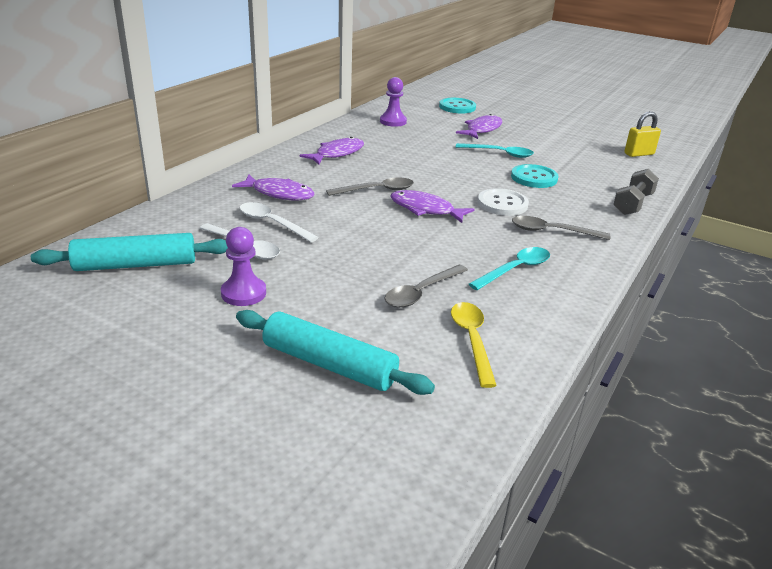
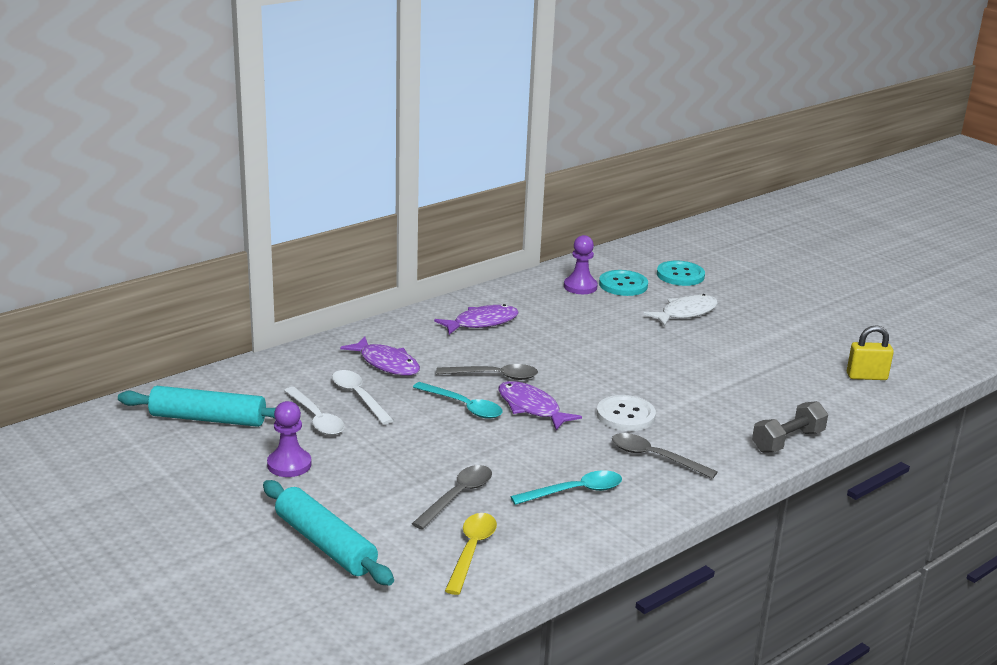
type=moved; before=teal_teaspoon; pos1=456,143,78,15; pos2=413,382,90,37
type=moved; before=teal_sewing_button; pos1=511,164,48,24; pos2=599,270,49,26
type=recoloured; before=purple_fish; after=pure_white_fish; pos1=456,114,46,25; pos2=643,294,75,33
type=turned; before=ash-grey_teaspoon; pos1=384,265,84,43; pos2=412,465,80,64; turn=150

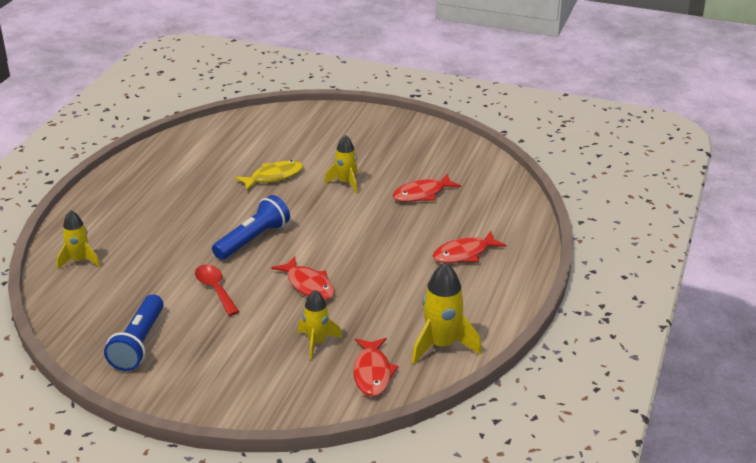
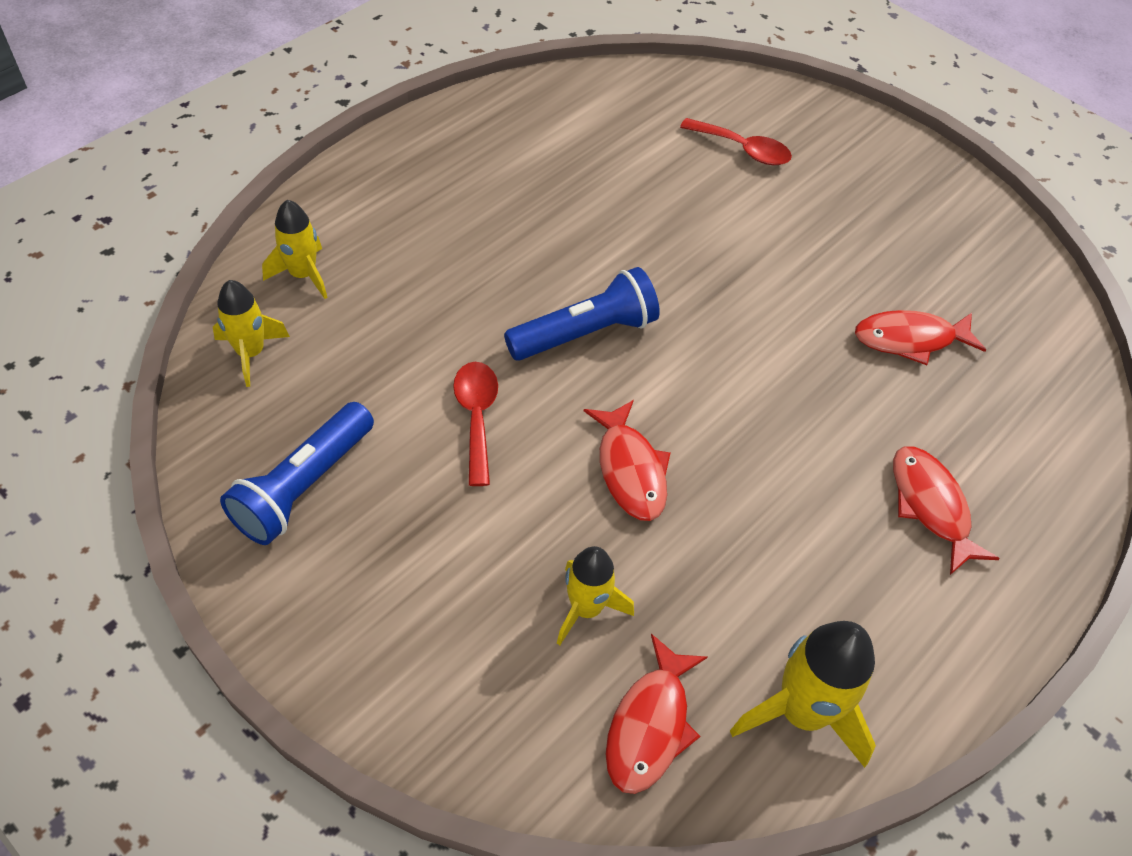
type=removed; before=golden_fish; pos1=235,160,68,31
type=added; after=scarlet_teaspoon; pos2=680,118,112,47
type=moved; before=golden_toy_rocket; pos1=324,135,34,58; pos2=213,280,77,107
type=turned; before=scarlet_fish; pos1=433,231,74,32; pos2=893,447,107,128; turn=75

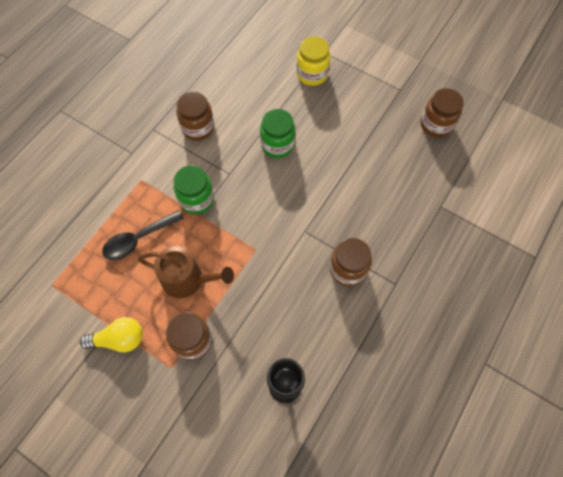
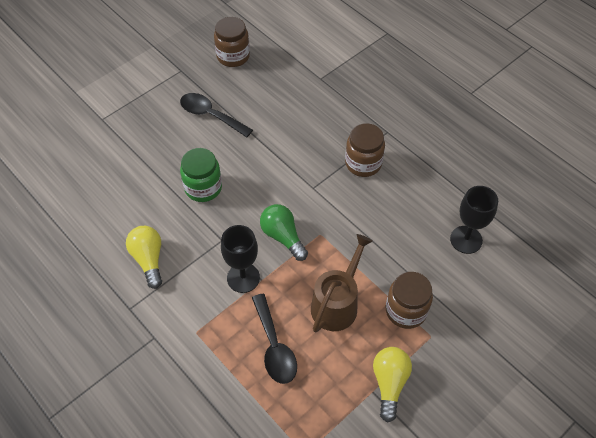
type=removed; before=golden_jar; pos1=297,37,33,49
type=added; after=ebony_teaspoon; pos2=180,93,73,45
type=added; after=emerald_lightbulb; pos2=260,204,48,57
type=replaced; before=emerald_jar; after=ebony_wine_glass; pos1=173,165,41,49; pos2=221,225,39,68
type=replaced; before=russet_jar; after=golden_lightbulb; pos1=176,92,38,49; pos2=126,226,36,63

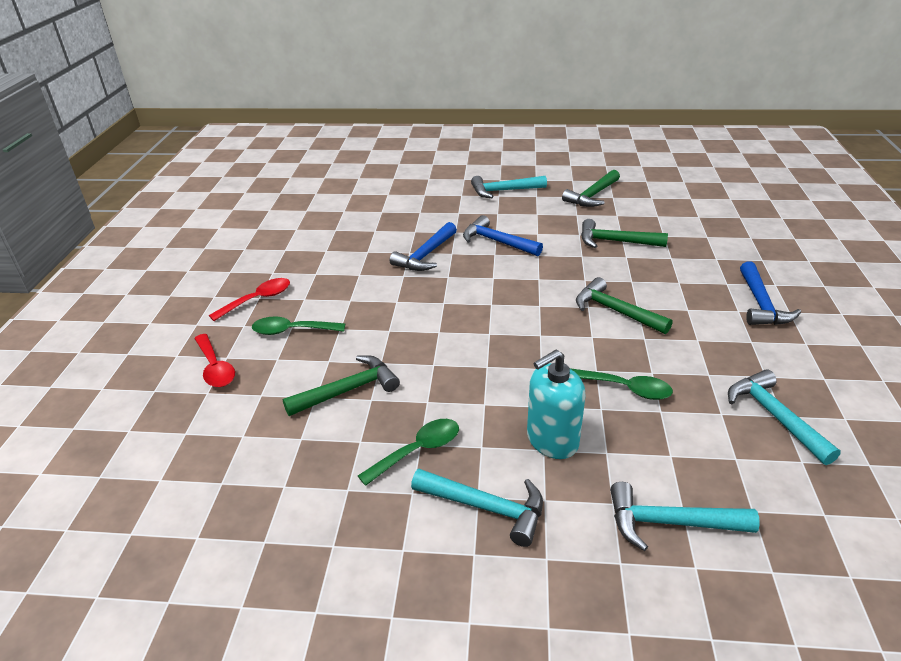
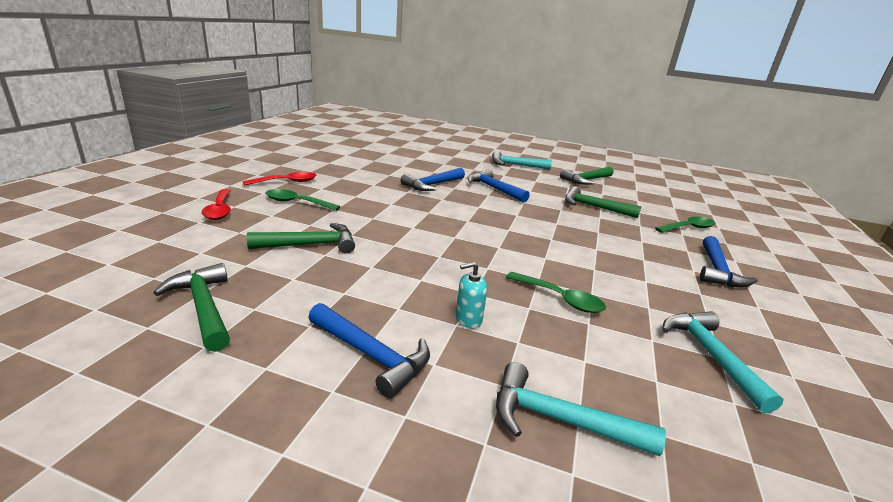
type=moved; before=emerald_teaspoon; pos1=358,419,101,67; pos2=655,217,60,16
type=moved; before=emerald_claw_hammer; pos1=576,277,97,57; pos2=153,263,77,89
type=recoloured; before=teal_claw_hammer; after=royal_blue_claw_hammer; pos1=411,469,132,78; pos2=308,303,122,95
type=resized; before=teal_soap_pump; pos1=527,350,58,109; pos2=456,262,32,66; scale=0.55

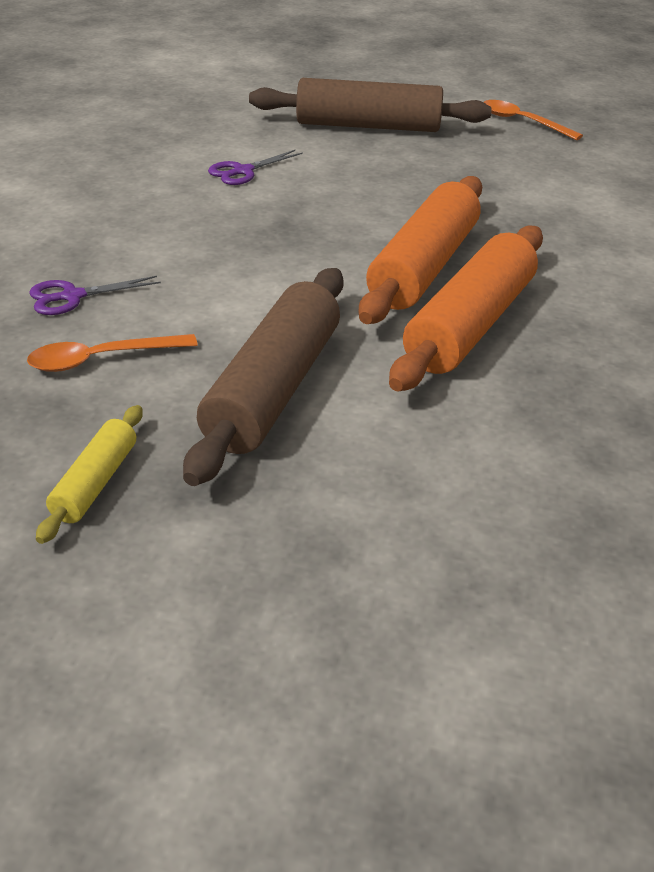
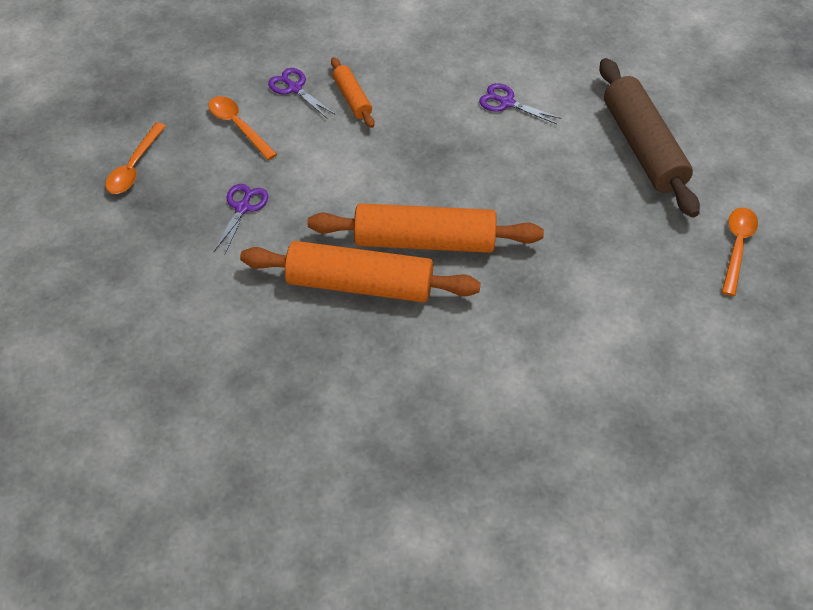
type=added; after=orange_rolling_pin; pos2=331,57,43,71
type=replaced; before=golden_rolling_pin; after=orange_teaspoon; pos1=36,405,107,139; pos2=105,122,61,72
type=replaced; before=russet_rolling_pin; after=purple_shears; pos1=183,268,161,218; pos2=214,184,54,71

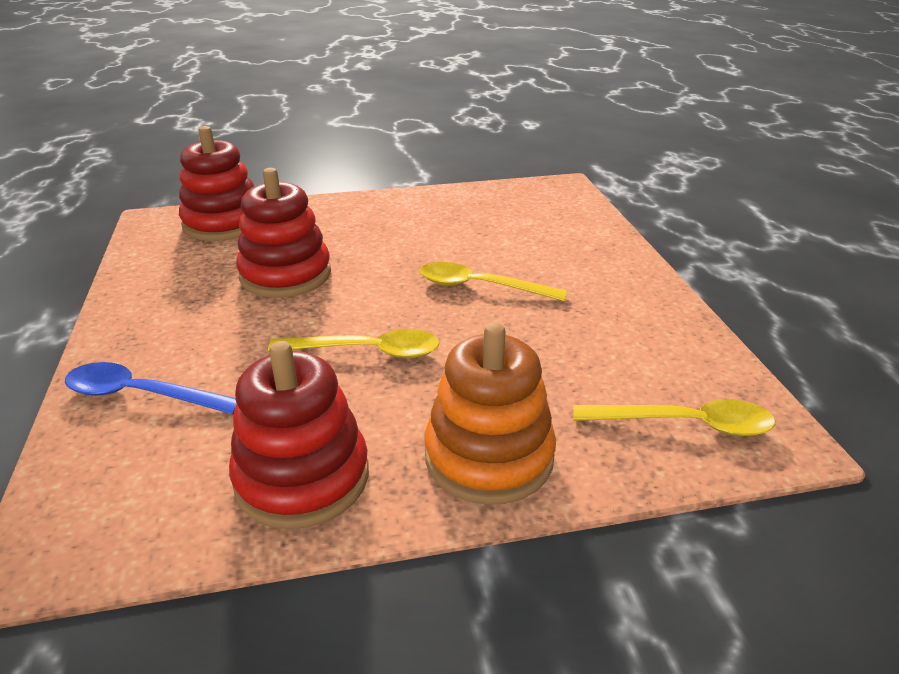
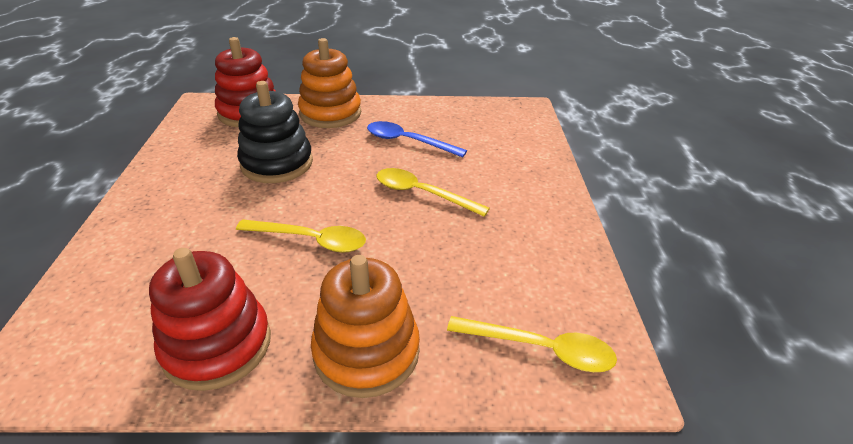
type=added; after=orange_stacking_rings; pos2=298,38,63,90
type=moved; before=royal_blue_teaspoon; pos1=65,362,172,53; pos2=367,121,100,36
type=recoloured; before=scarlet_stacking_rings; after=ebony_stacking_rings; pos1=236,168,95,130; pos2=237,81,76,102

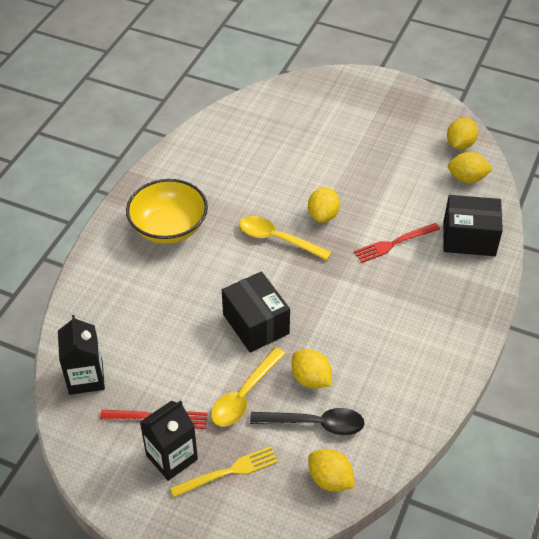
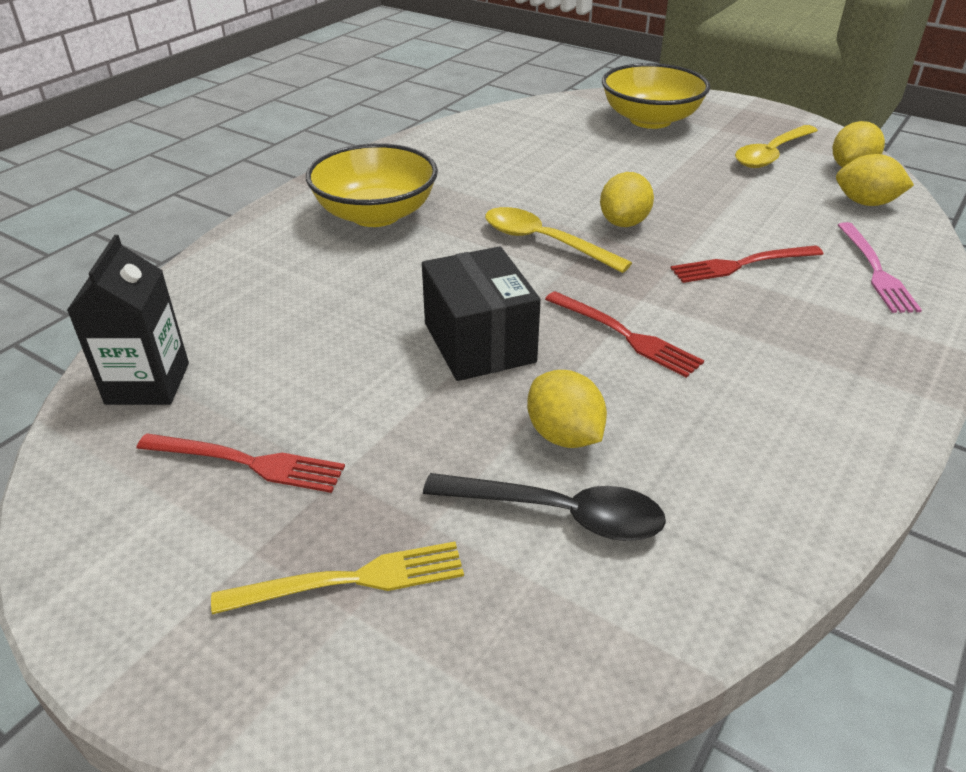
type=removed; before=ebony_juice_carton; pos1=140,400,58,81
type=removed; before=golden_lemon; pos1=308,449,47,43
type=added; after=scarlet_table_fork; pos2=545,291,159,87
type=added; after=golden_bowl; pos2=602,63,108,66
type=moved; before=golden_teaspoon; pos1=211,347,74,79; pos2=735,125,83,43
type=replaced; before=ebony_package; after=rosy_table_fork; pos1=443,195,60,61; pos2=838,222,84,91

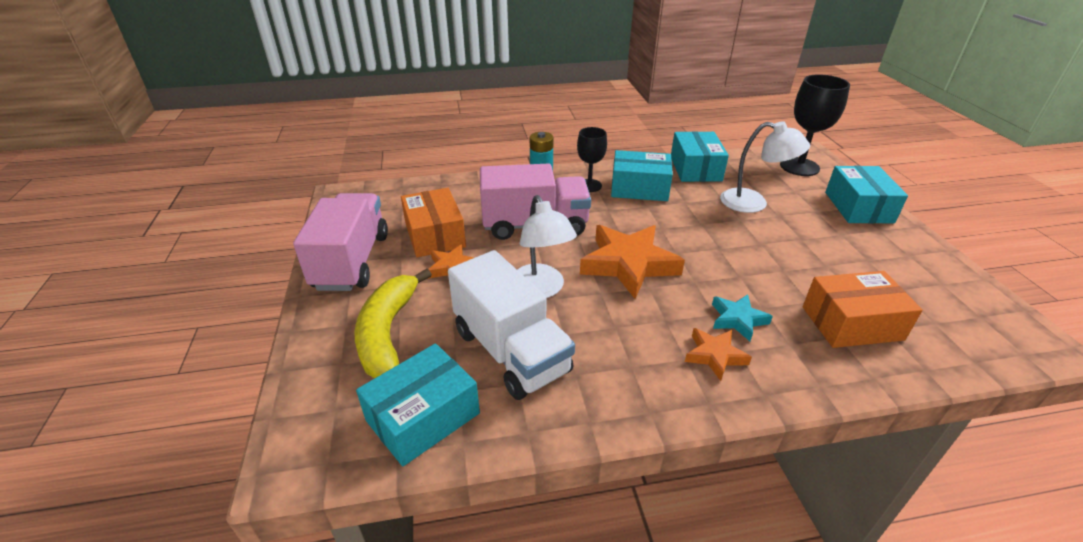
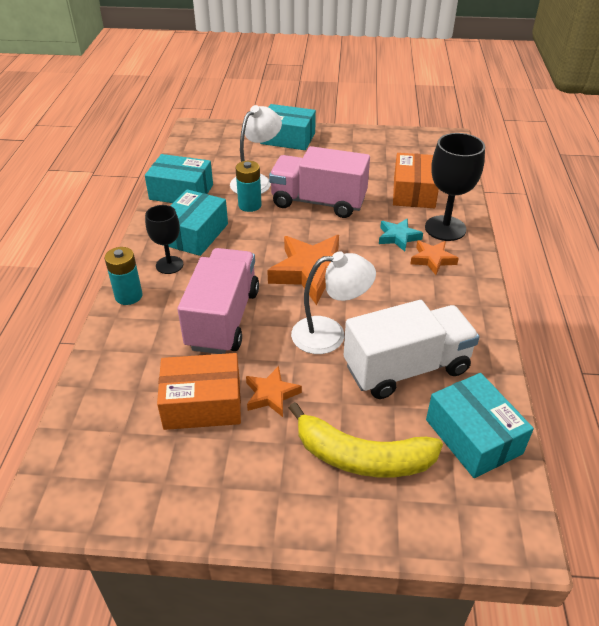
type=added; after=teal_power_cell; pos2=236,161,26,51
type=moved; before=rosy_truck; pos1=293,193,95,98; pos2=269,146,101,72
type=moved; before=ebony_wine_glass; pos1=780,74,70,102; pos2=425,133,60,108

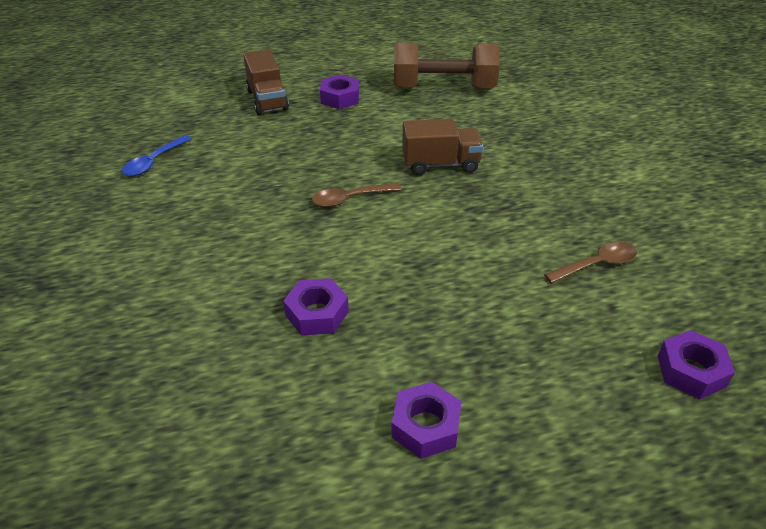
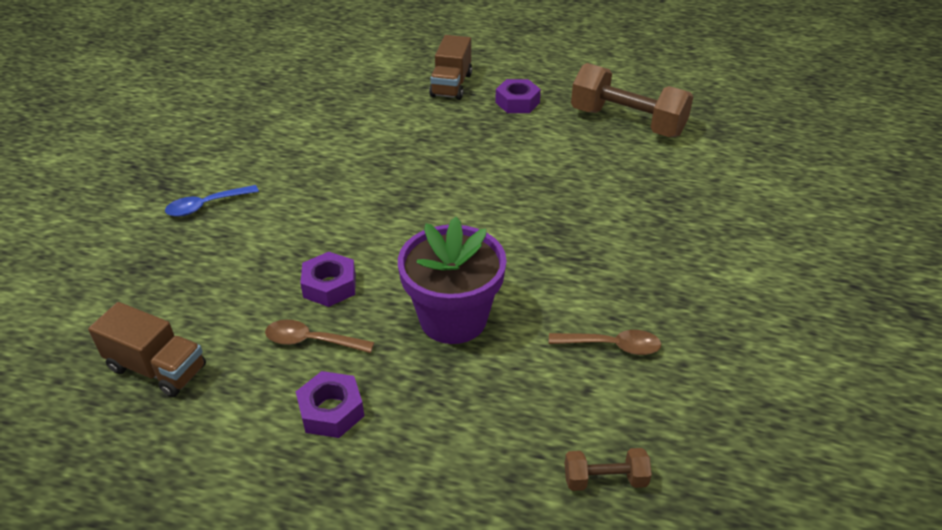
type=added; after=purple_plant_pot; pos2=398,217,109,127
type=moved; before=royal_blue_teaspoon; pos1=122,135,70,41; pos2=165,185,94,32
type=moved; before=russet_teaspoon; pos1=312,183,90,24; pos2=265,320,109,33
type=moved; before=russet_truck; pos1=402,119,82,56; pos2=88,302,118,95
type=replaced; before=purple_hexagon_nut; after=russet_hand_weight; pos1=658,330,77,69; pos2=564,448,88,43

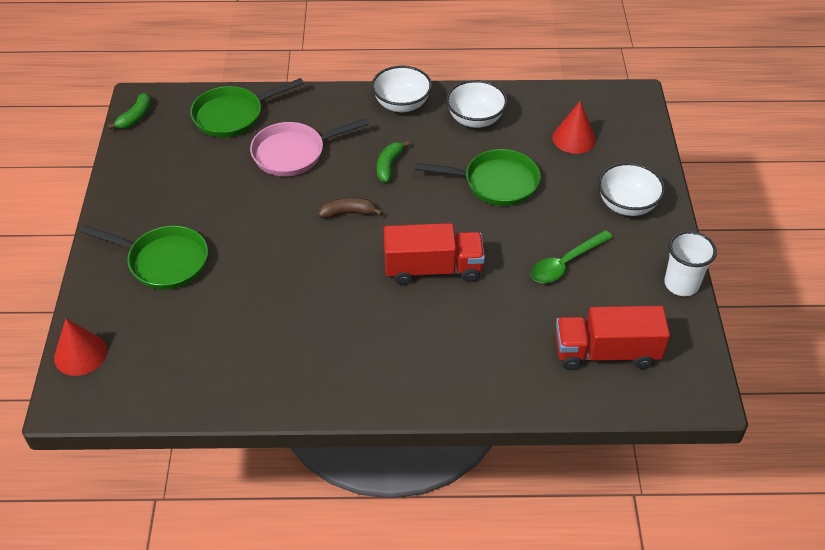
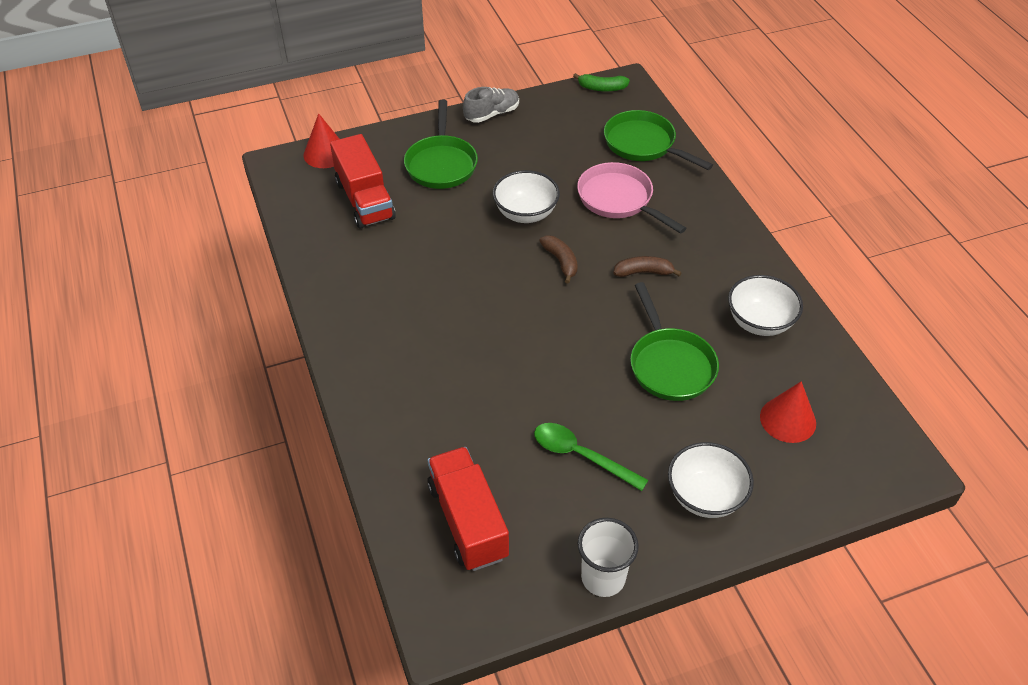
type=added; after=ash-grey_sneaker; pos2=463,87,56,36
type=moved; before=pure_white_bowl; pos1=372,66,60,46; pos2=493,170,67,53
type=moved; before=scarlet_truck; pos1=384,223,101,62; pos2=330,134,66,95
type=recoloured; before=emerald_banana_fruit; after=russet_banana_fruit; pos1=377,141,33,41; pos2=613,256,69,21

